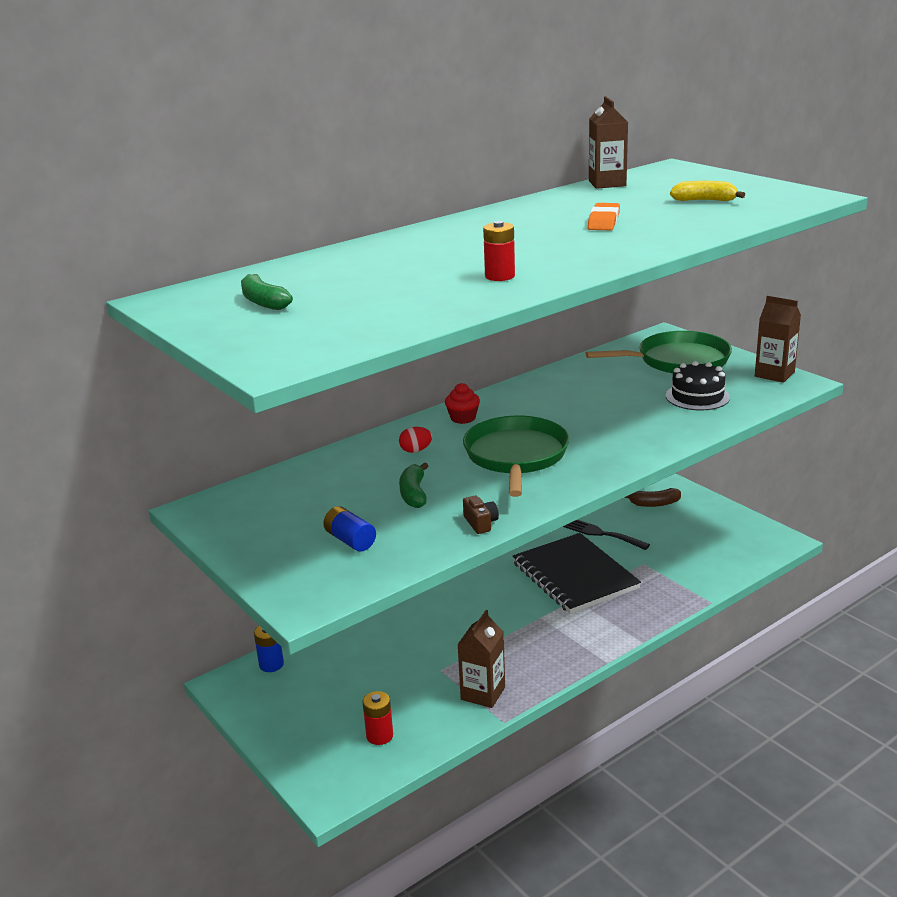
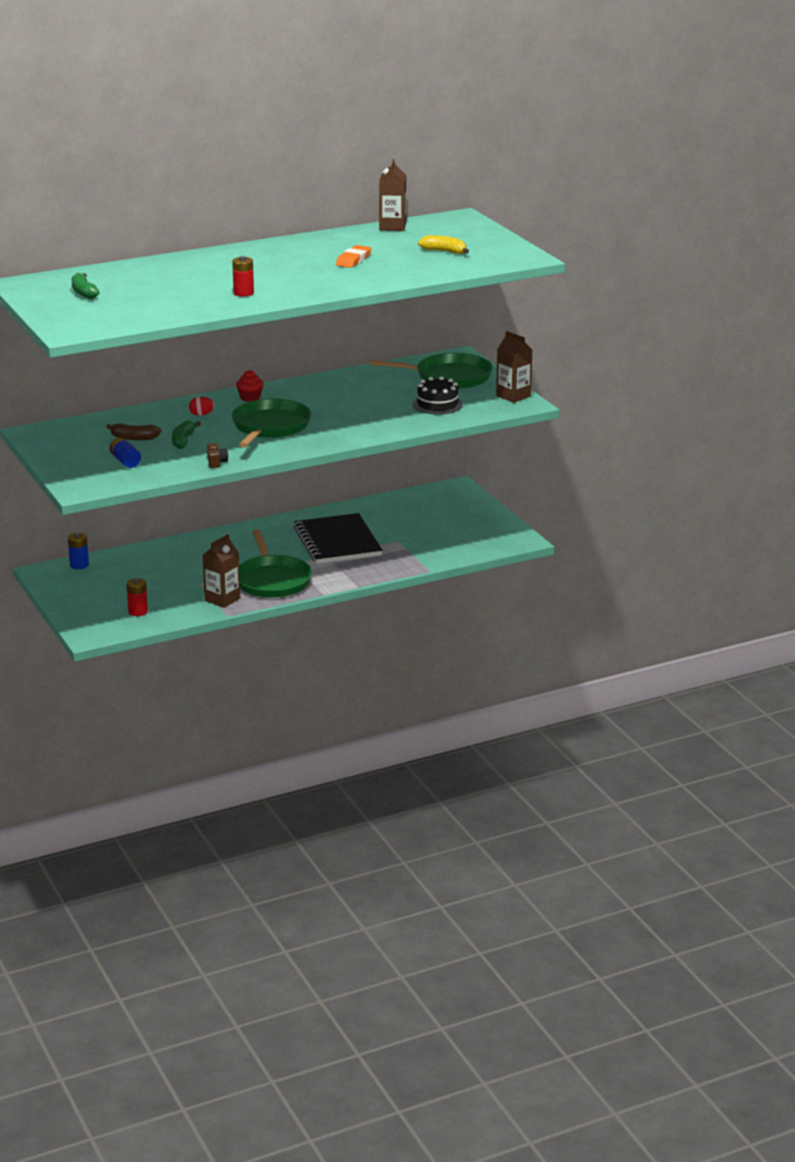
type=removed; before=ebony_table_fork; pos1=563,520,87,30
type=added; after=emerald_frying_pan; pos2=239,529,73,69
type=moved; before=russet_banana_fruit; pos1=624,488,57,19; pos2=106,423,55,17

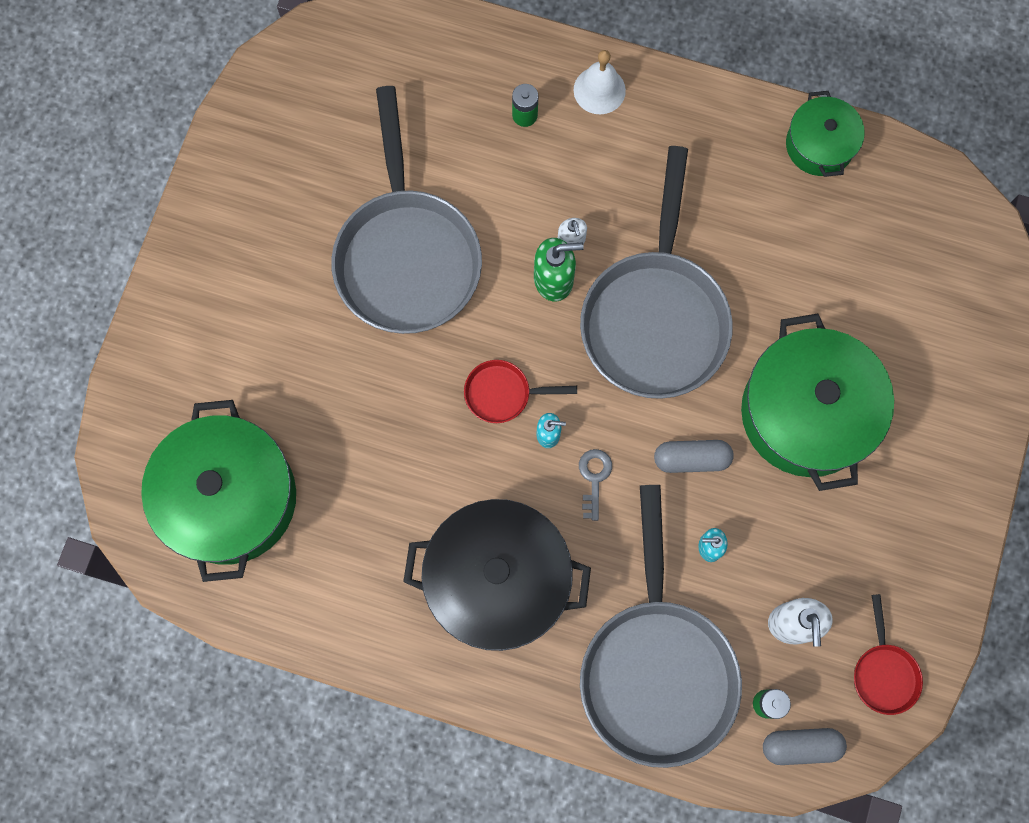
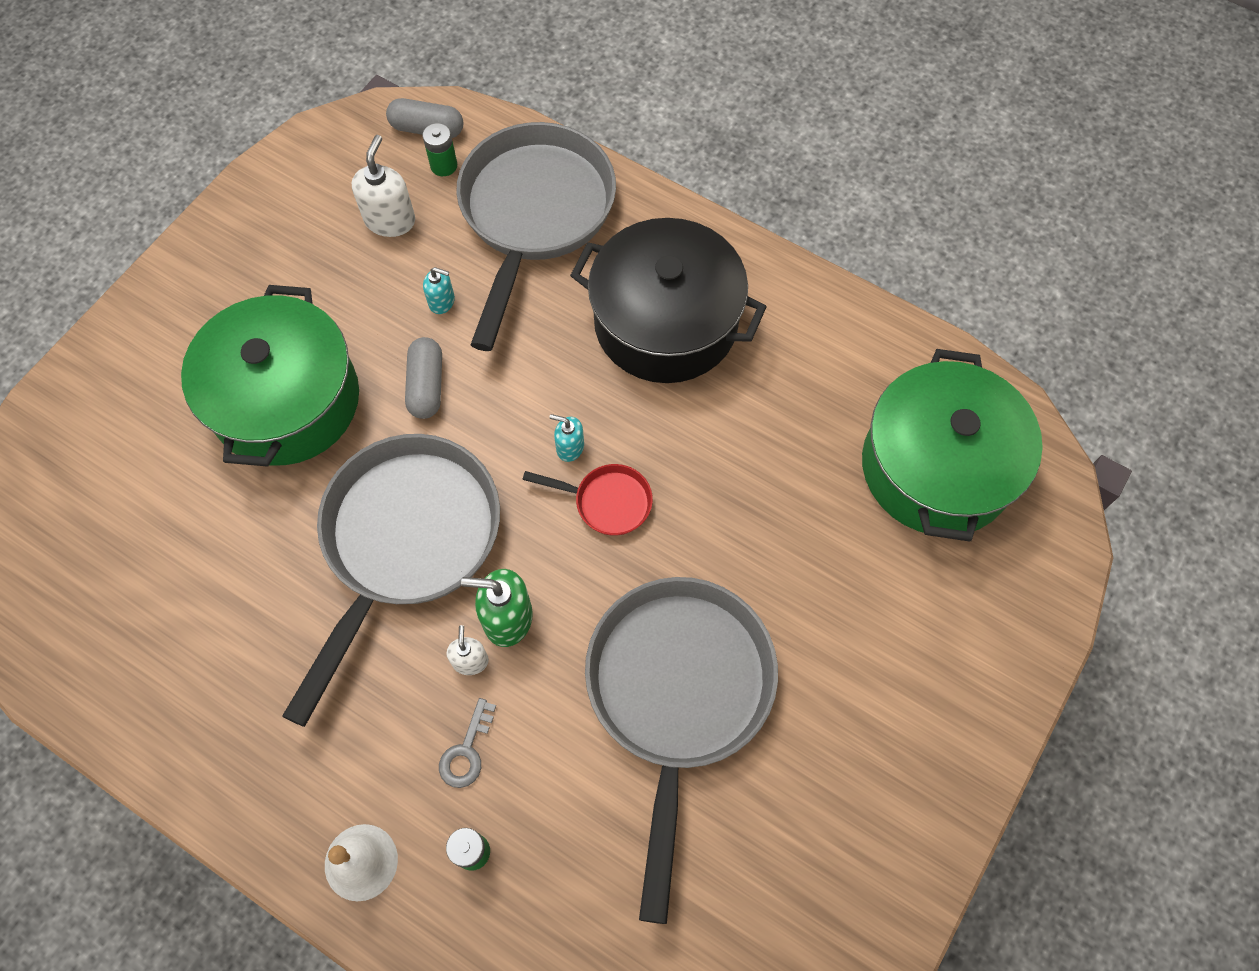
type=removed; before=emerald_cooking_pot; pos1=786,91,79,86
type=removed; before=scarlet_frying_pan; pos1=854,594,69,121
type=moved; before=ash-grey_key; pos1=579,449,33,72; pos2=439,698,57,90
type=turned; before=ash-grey_pill; pos1=654,440,80,33; pos2=405,337,37,82; turn=75

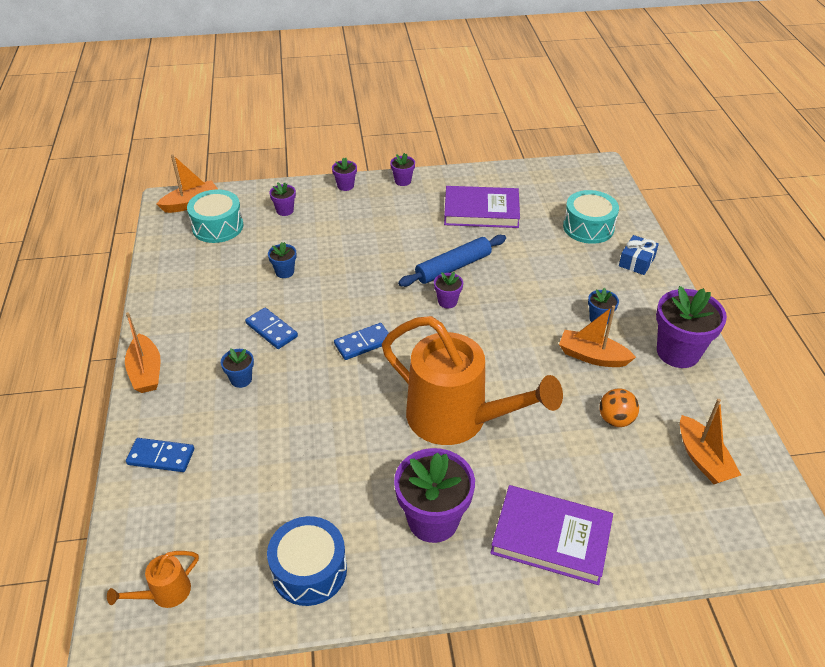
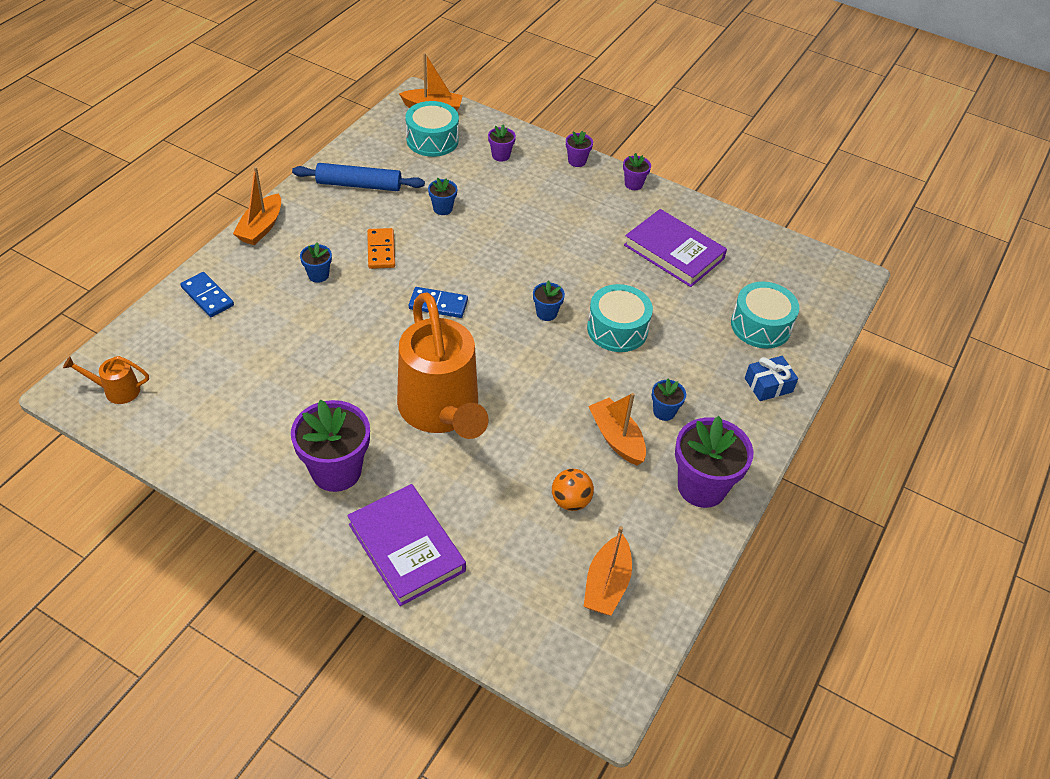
type=removed; before=royal_blue_snare_drum; pos1=267,516,80,90
type=added; after=teal_snare_drum; pos2=587,284,66,68
type=moved; before=royal_blue_rolling_pin; pos1=398,235,108,52; pos2=292,163,133,28
type=recoloured; before=royal_blue_domino; after=orange_domino; pos1=245,308,53,41; pos2=367,228,28,41
type=recoloured; before=purple_plant_pot; after=royal_blue_plant_pot; pos1=434,272,29,36; pos2=533,280,32,41

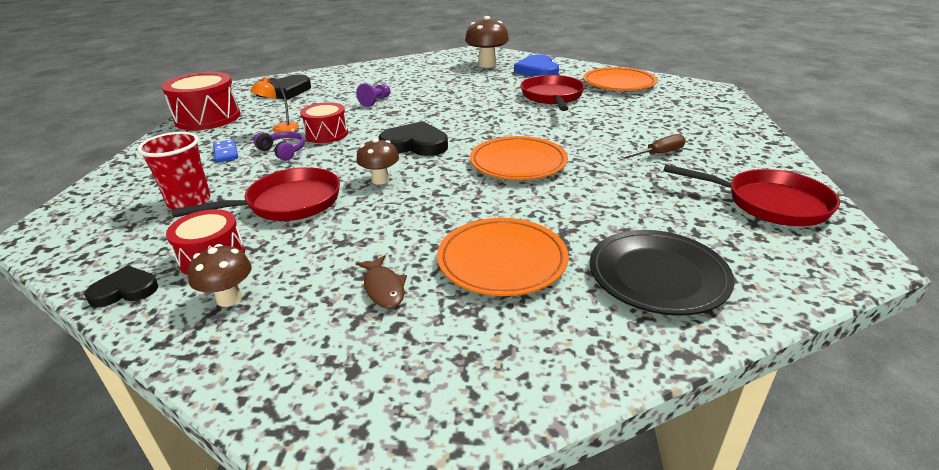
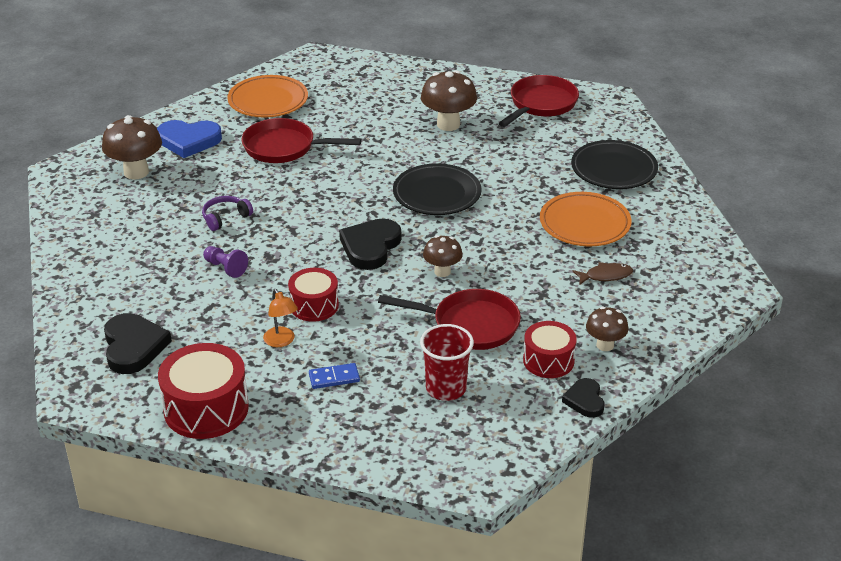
type=moved; before=purple_headphones; pos1=253,131,52,30; pos2=202,196,51,35
type=replaced; before=russet_screwdriver; after=russet_mushroom; pos1=617,134,69,26; pos2=421,70,56,61
type=recoloured; before=orange_flat_dish; after=ebony_flat_dish; pos1=470,136,98,44; pos2=393,163,89,52
type=turned; before=scarlet_frying_pan; pos1=171,167,169,54; pos2=378,289,143,61; turn=120

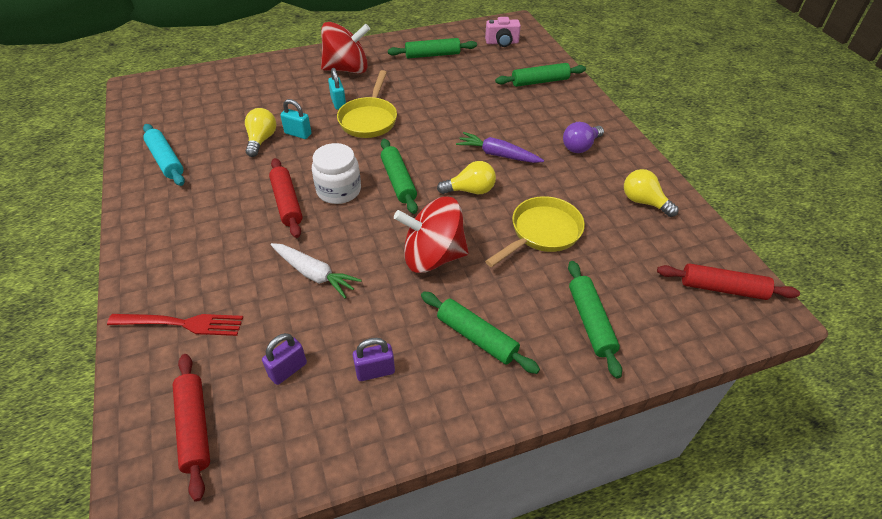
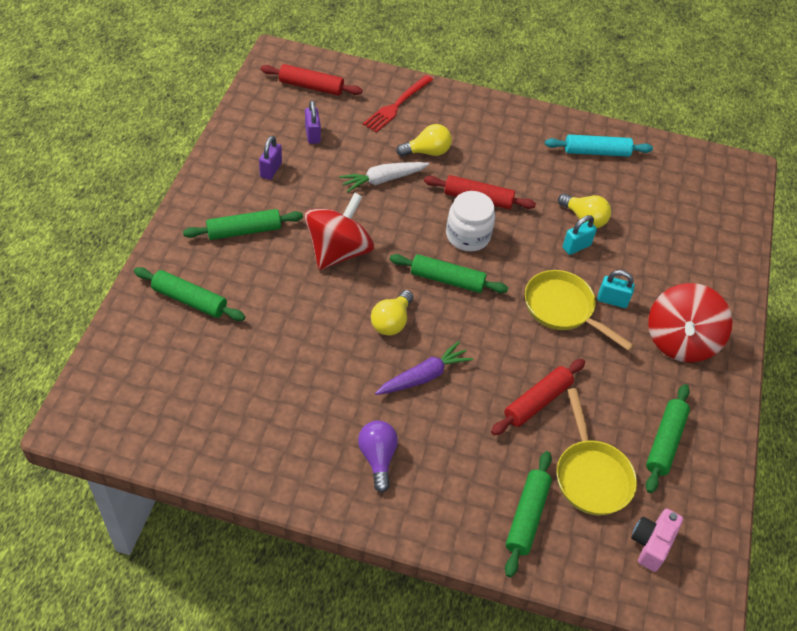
type=moved; before=golden_frying_pan; pos1=485,196,100,71; pos2=557,388,80,127
type=moved; before=golden_lightbulb; pos1=624,169,55,48; pos2=396,124,56,33
type=moved; before=scarlet_rolling_pin; pos1=657,263,143,37; pos2=491,359,94,76

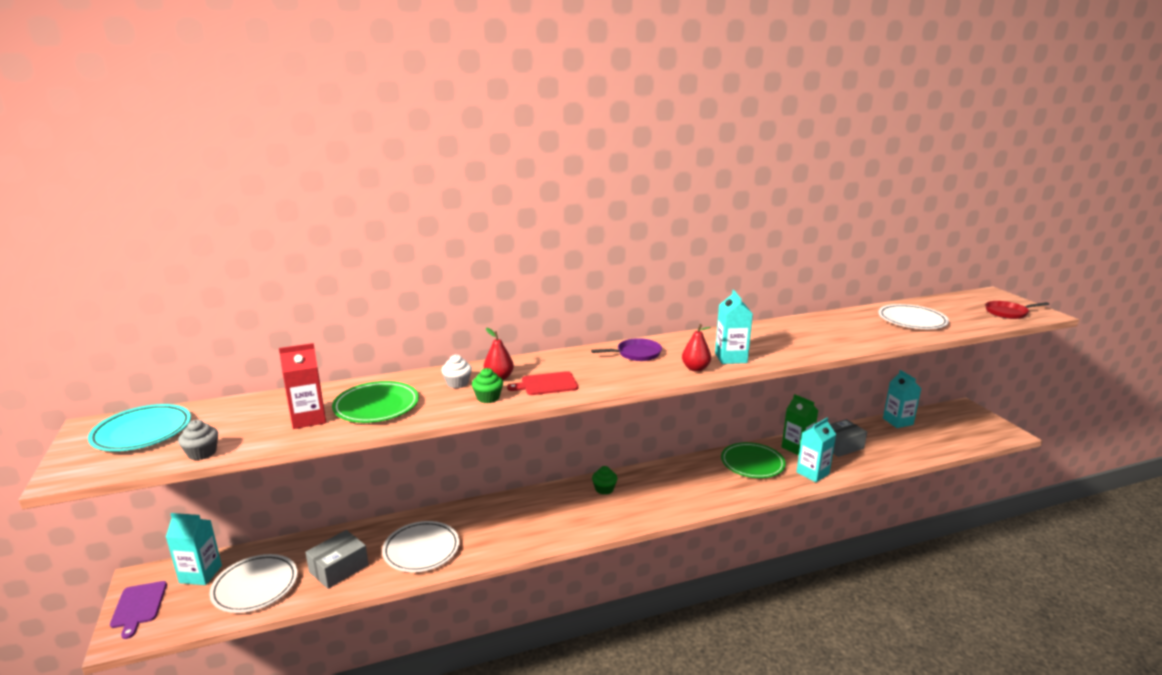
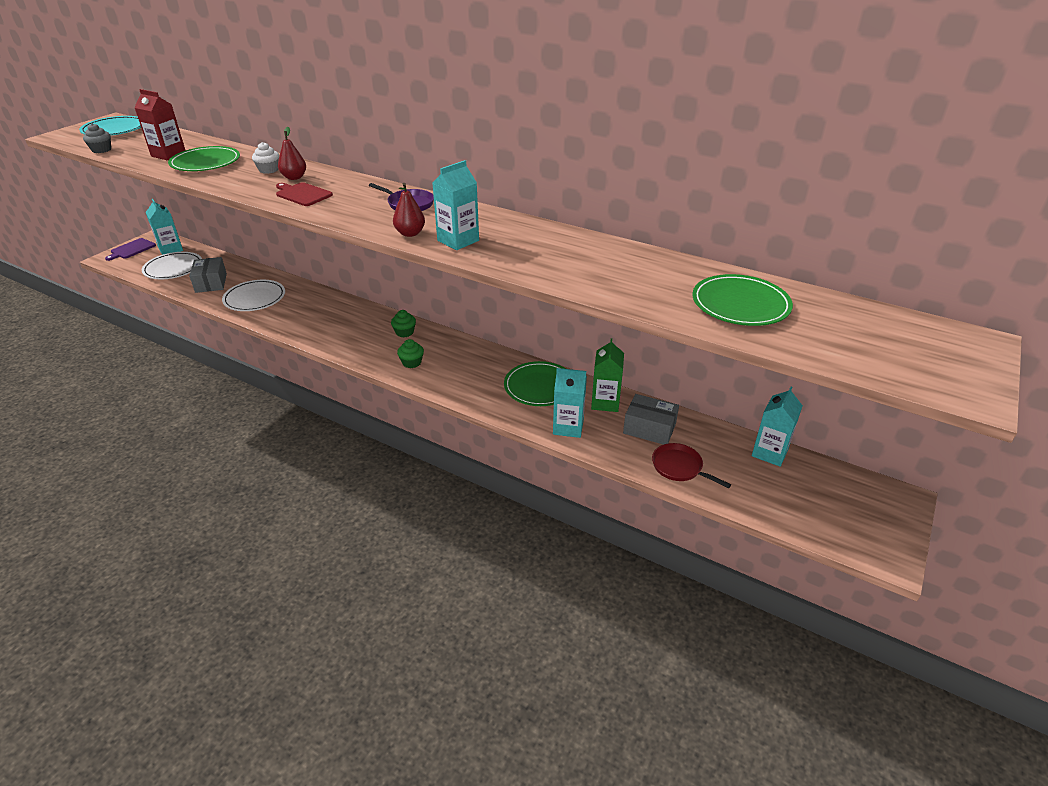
type=moved; before=emerald_muffin; pos1=472,368,31,35; pos2=397,339,27,29
type=moved; before=scarlet_frying_pan; pos1=985,301,64,18; pos2=652,443,79,46
type=recoloured; before=pure_white_flat_dish; after=emerald_flat_dish; pos1=878,304,71,25; pos2=692,274,101,52
type=turned; before=ash-grey_package; pos1=305,530,64,59; pos2=189,257,38,36; turn=75

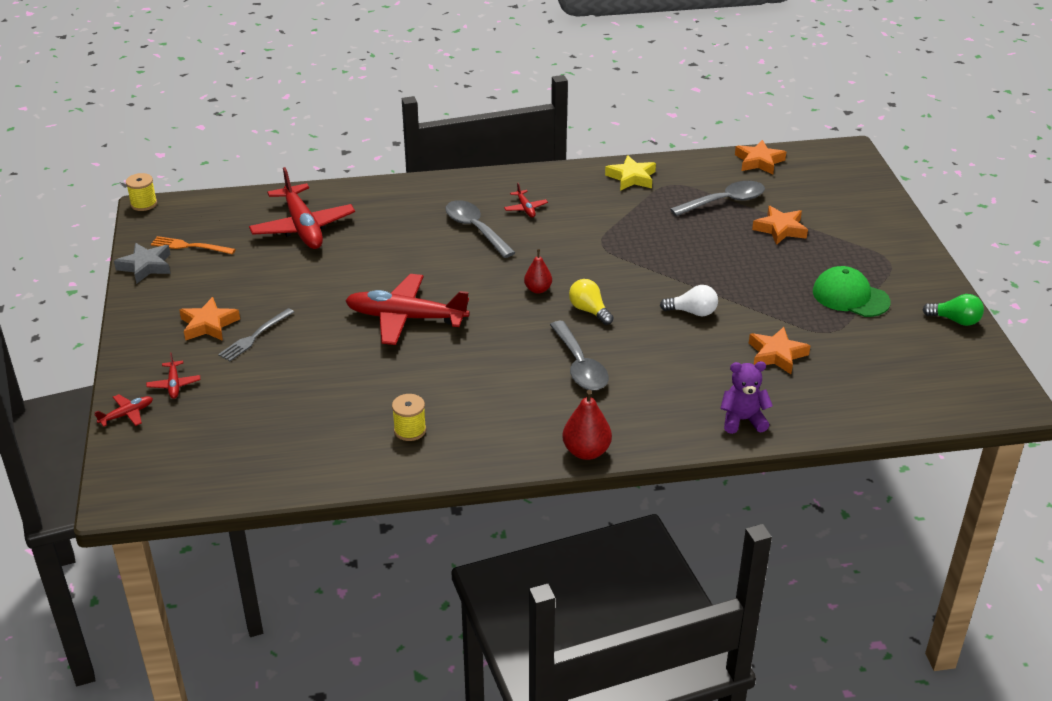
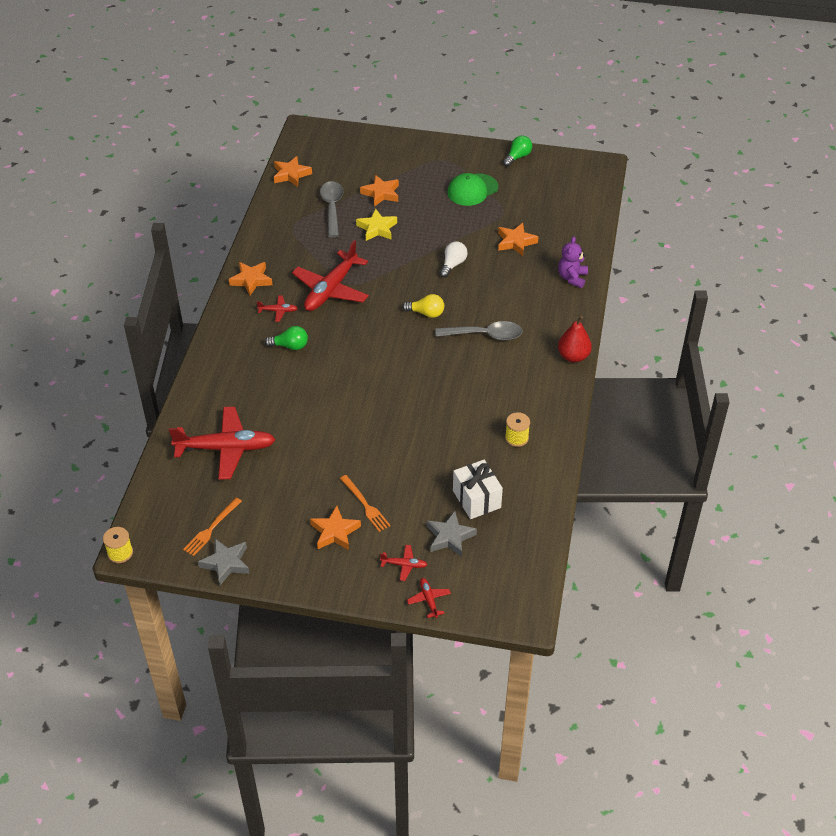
type=removed; before=scarlet_pear_fruit; pos1=524,249,28,45
type=added; after=orange_star; pos2=229,262,43,34
type=added; after=ash-grey_star; pos2=427,511,50,46
type=added; after=pure_white_gift; pos2=453,460,50,59
type=moved; before=scarlet_plane; pos1=345,274,125,71; pos2=292,240,77,71
type=moved; before=golden_star; pos1=605,155,51,36; pos2=356,208,41,33
type=replaced; before=ash-grey_teaspoon; after=emerald_lightbulb; pos1=445,200,70,58; pos2=265,326,43,24
type=recoloured; before=ash-grey_table_fork; after=orange_table_fork; pos1=218,308,76,53; pos2=340,475,51,57
type=turned; before=golden_lightbulb; pos1=569,279,45,46; pos2=402,294,42,24; turn=-150

